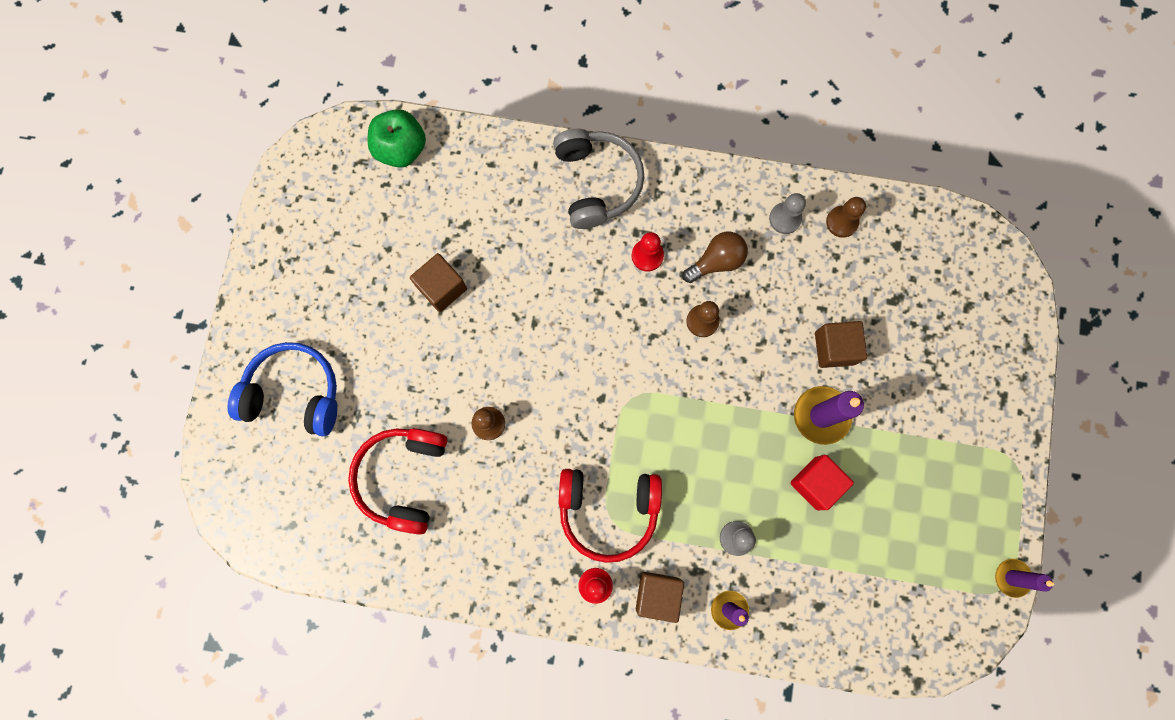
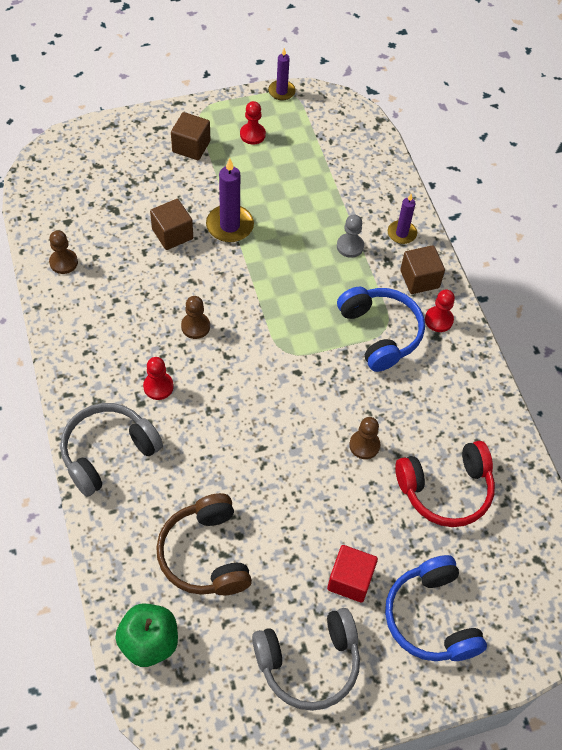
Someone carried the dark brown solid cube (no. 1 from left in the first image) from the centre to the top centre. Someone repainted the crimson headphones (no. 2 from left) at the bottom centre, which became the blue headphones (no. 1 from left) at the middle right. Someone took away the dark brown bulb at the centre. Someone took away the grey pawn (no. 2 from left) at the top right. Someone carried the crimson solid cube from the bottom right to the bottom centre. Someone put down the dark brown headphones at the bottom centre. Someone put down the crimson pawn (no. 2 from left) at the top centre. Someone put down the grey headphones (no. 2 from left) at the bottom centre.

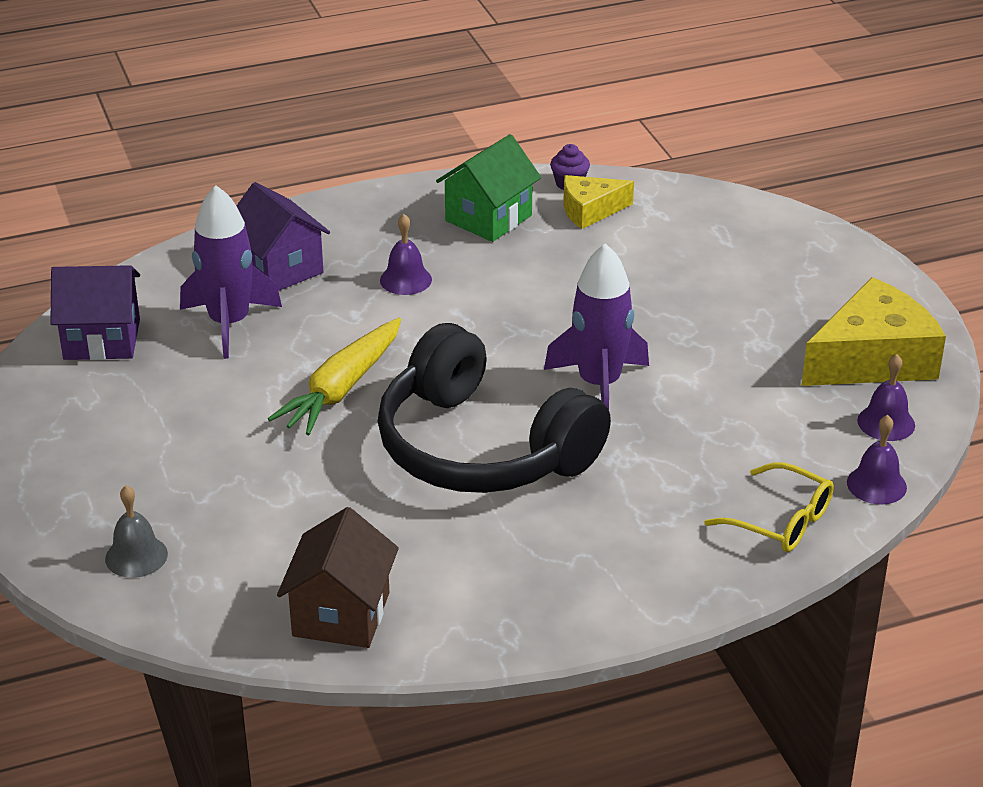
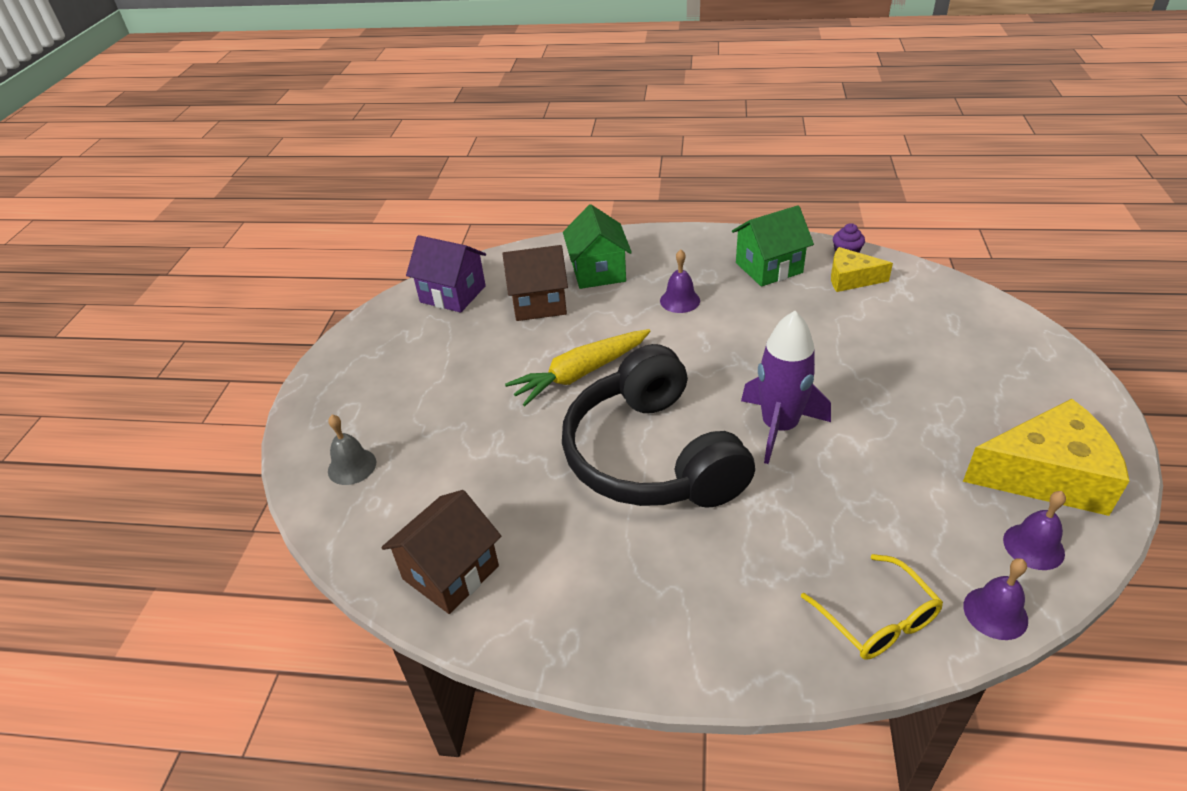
Someone swapped the purple toy rocket (no. 1 from left) at the middle left for the dark brown cottage (no. 2 from left) at the centre. Someone repainted the purple cottage (no. 2 from left) at the top left, which became the emerald cottage (no. 1 from left) at the top centre.

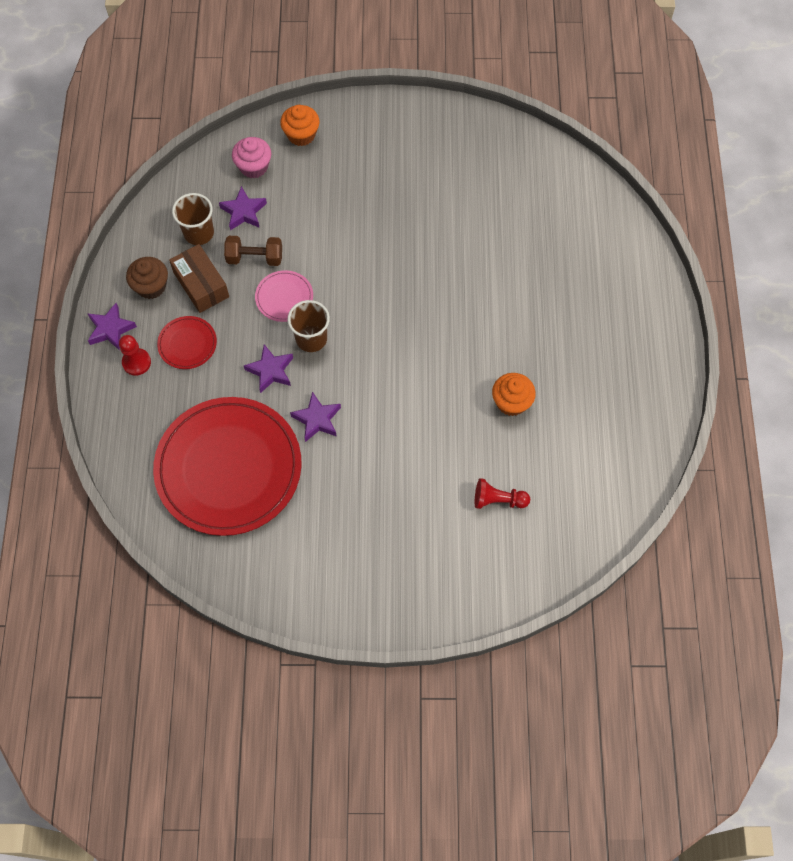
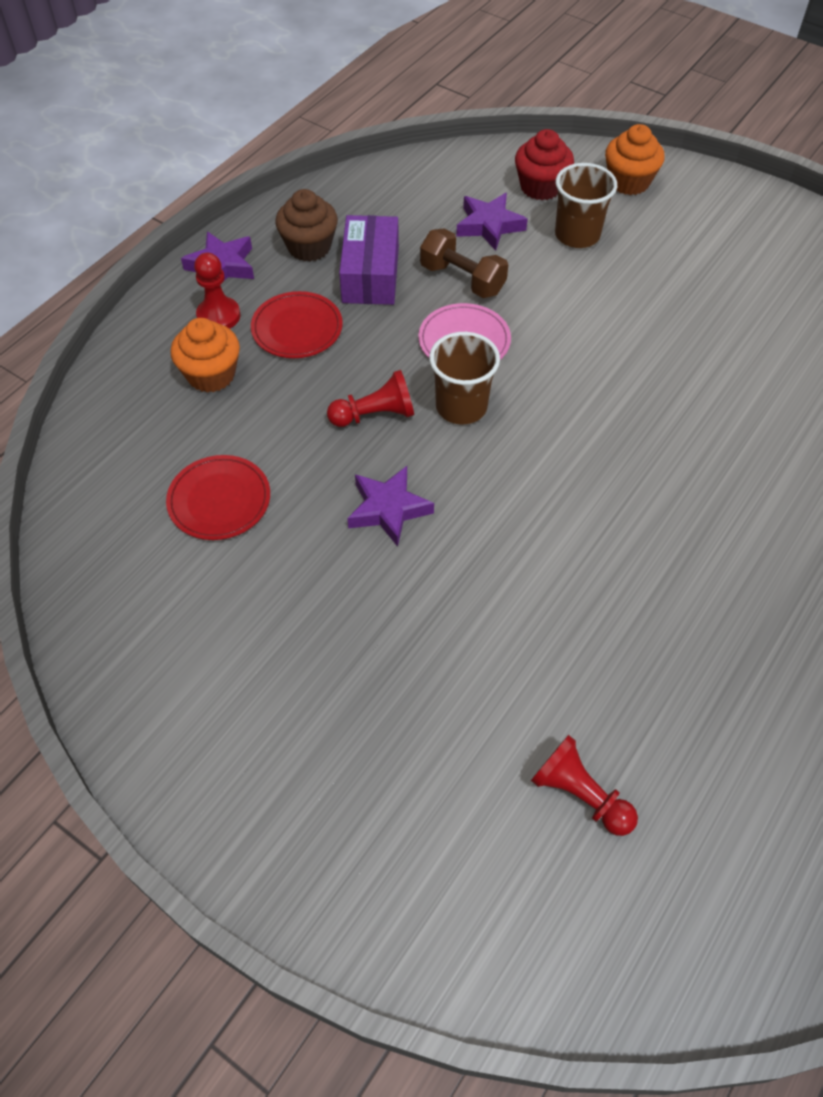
Someone scaled the crimson plate (no. 2 from left in the first image) at the middle left by 0.42. Someone repainted the dark brown box at the top left, which became the purple box at the top centre. Someone carried the dark brown tumbler (no. 1 from left in the first image) from the top left to the top right. Someone repainted the rosy cupcake at the top left, which became the crimson cupcake at the top centre. Someone swapped the purple five-pointed star (no. 3 from left) at the centre for the crimson pawn (no. 2 from left) at the centre. Someone carried the orange-coloured cupcake (no. 2 from left in the first image) from the centre to the top left.

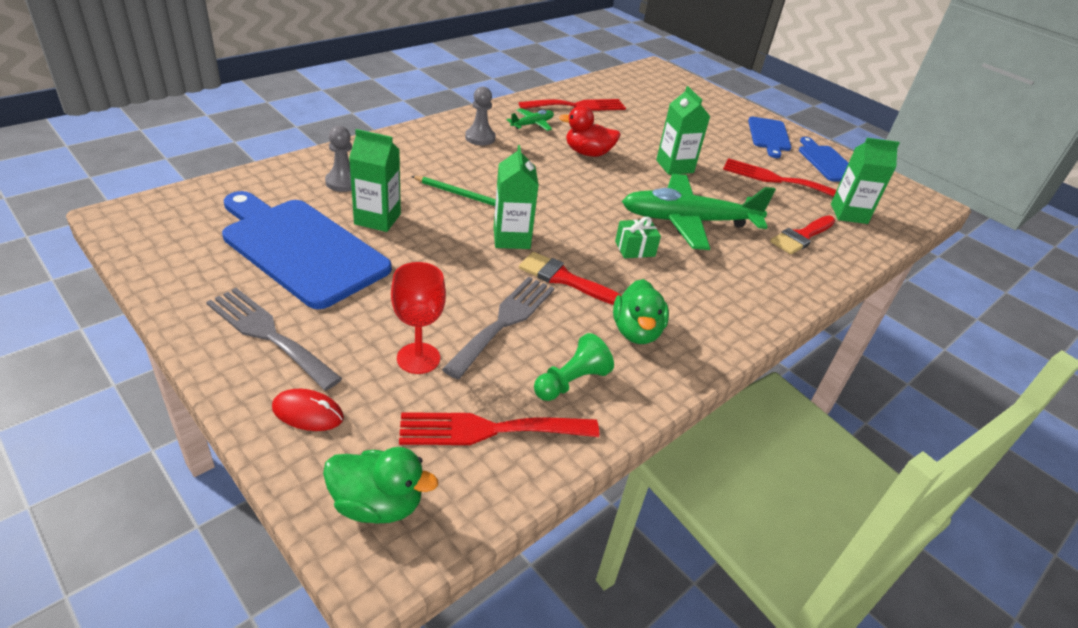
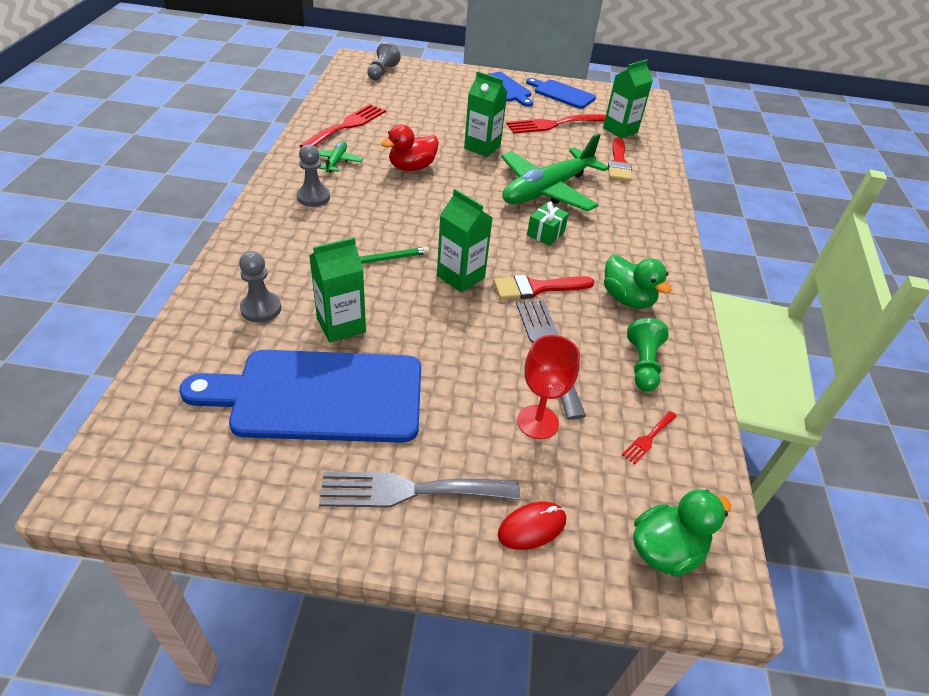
Someone scaled the crimson table fork (no. 1 from left in the first image) at the bottom centre by 0.46. Someone put down the grey pawn (no. 3 from left) at the top centre.

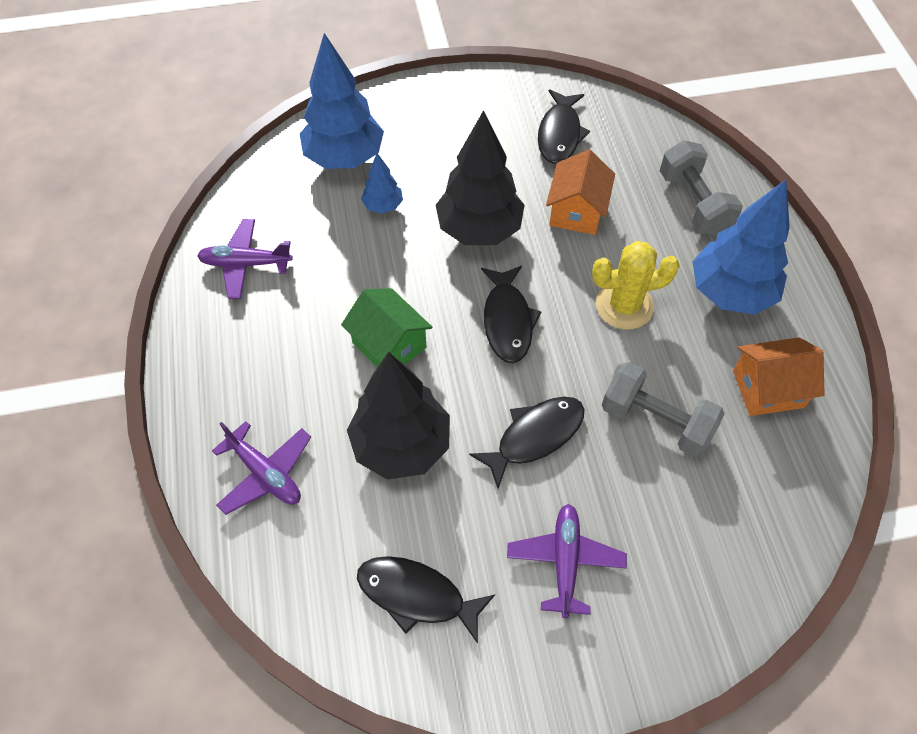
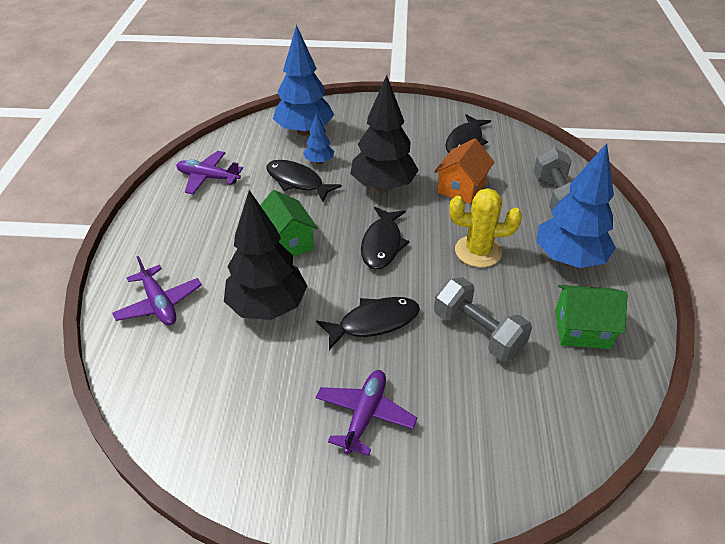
Someone carried the black toy fish (no. 1 from left) from the bottom centre to the top centre. Someone repainted the orange-coloured cottage (no. 2 from left) at the middle right, which became the emerald cottage (no. 2 from left) at the middle right.

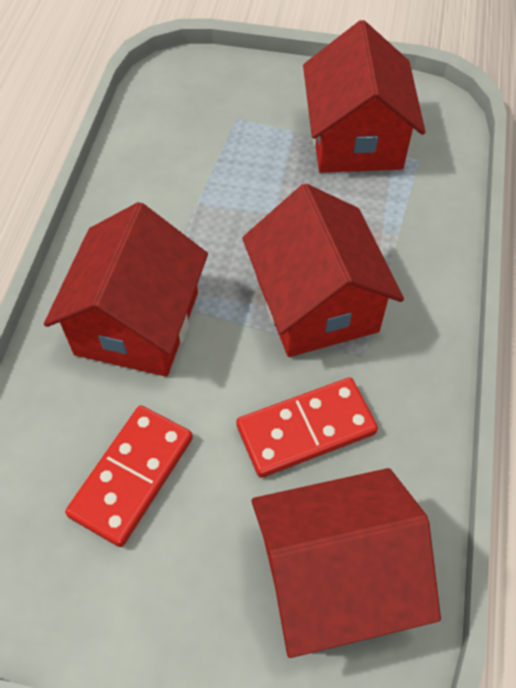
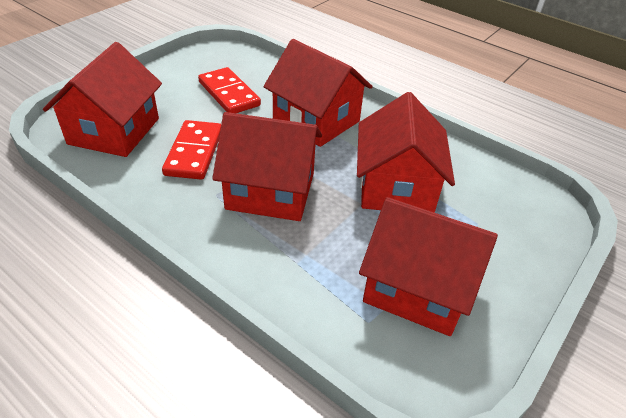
Someone put down the crimson cottage (no. 4 from left) at the centre.

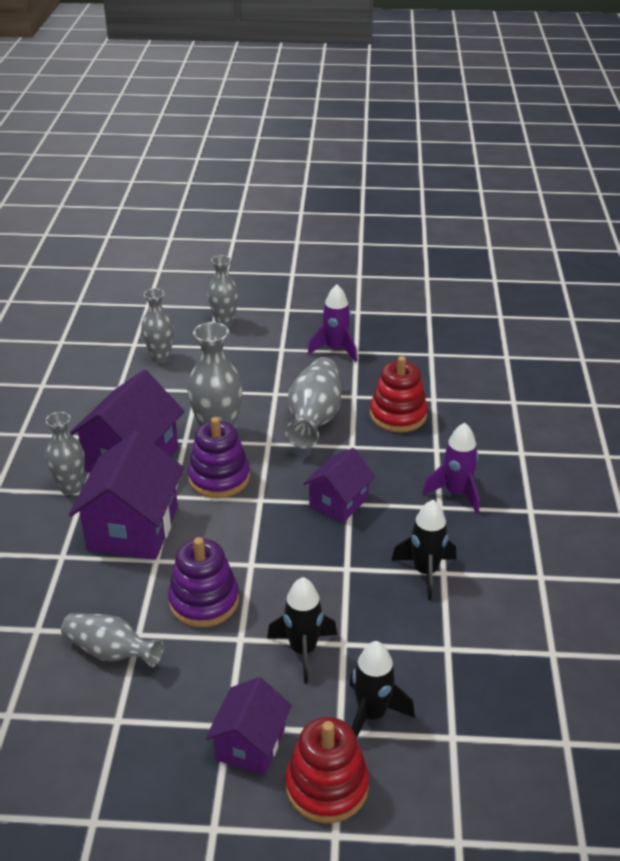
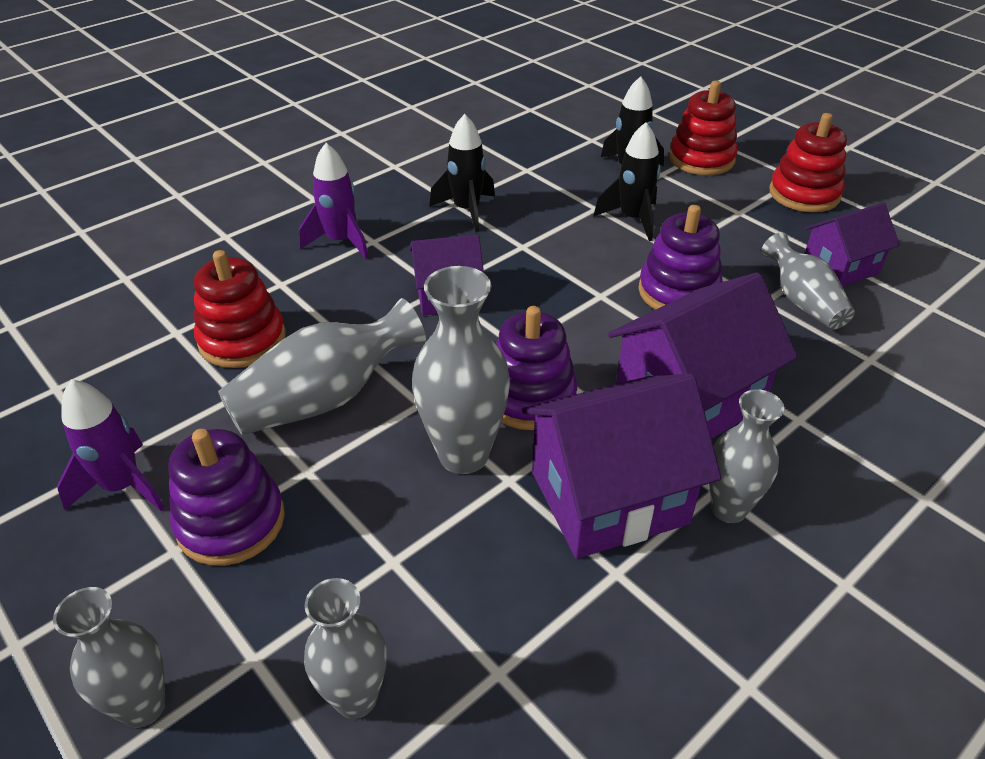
Someone carried the purple cottage (no. 3 from left in the first image) from the bottom centre to the top right. Someone put down the purple stacking rings (no. 1 from left) at the middle left. Someone put down the crimson stacking rings (no. 3 from left) at the top right.

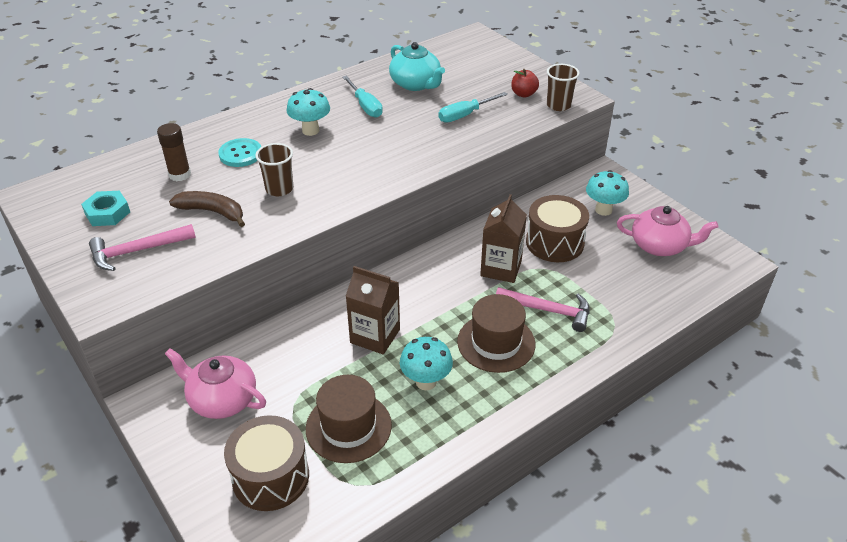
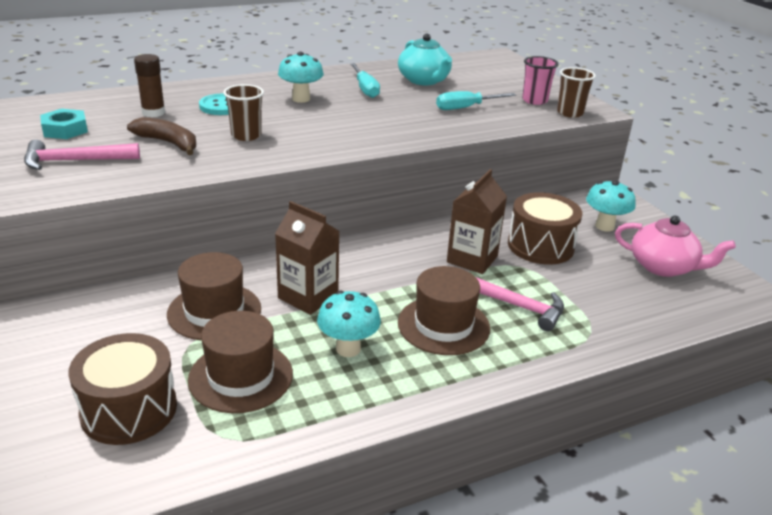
Someone took away the rosy china teapot (no. 1 from left) at the bottom left. Someone swapped the crimson toy apple at the top centre for the rosy tumbler at the top right. Someone put down the dark brown top hat (no. 1 from left) at the middle left.

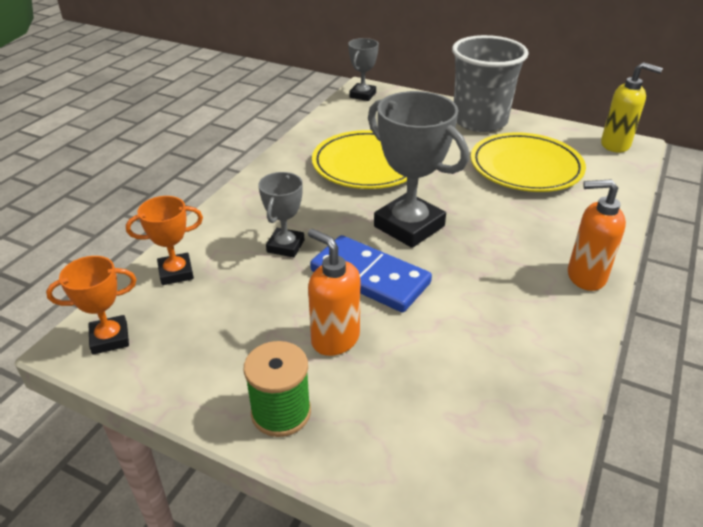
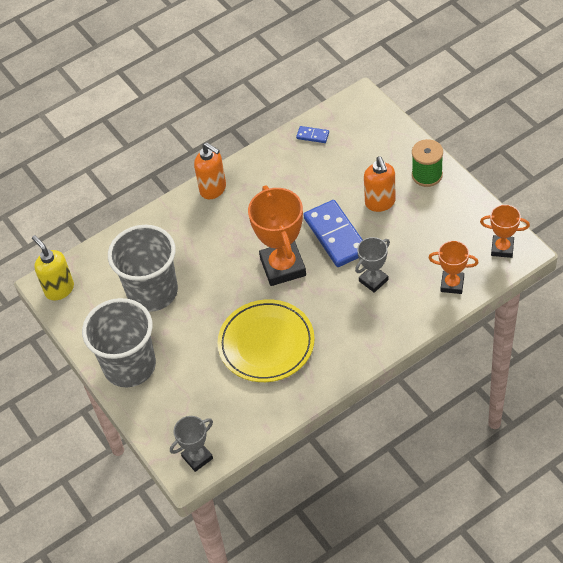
Someone repainted the grey award cup (no. 3 from left) at the top centre, which became the orange-coloured award cup (no. 1 from left) at the centre. Someone swapped the golden plate (no. 2 from left) at the top right for the grey tumbler (no. 2 from left) at the middle left. Someone put down the blue domino piece (no. 1 from left) at the top centre.

